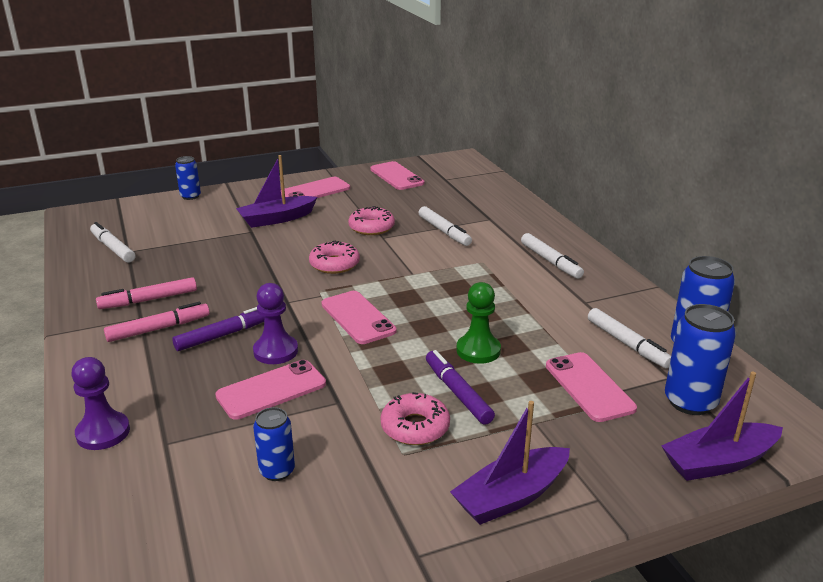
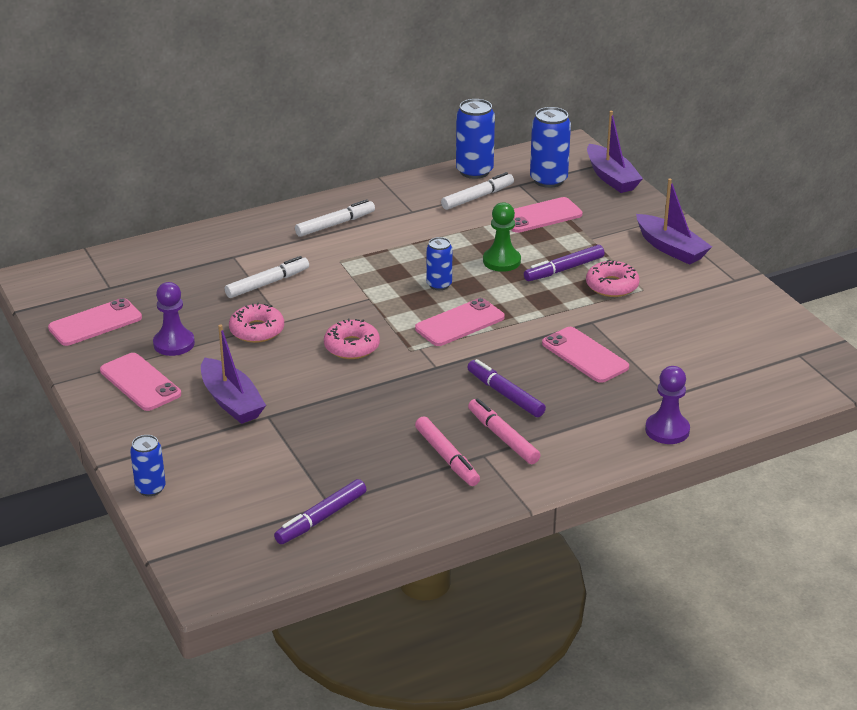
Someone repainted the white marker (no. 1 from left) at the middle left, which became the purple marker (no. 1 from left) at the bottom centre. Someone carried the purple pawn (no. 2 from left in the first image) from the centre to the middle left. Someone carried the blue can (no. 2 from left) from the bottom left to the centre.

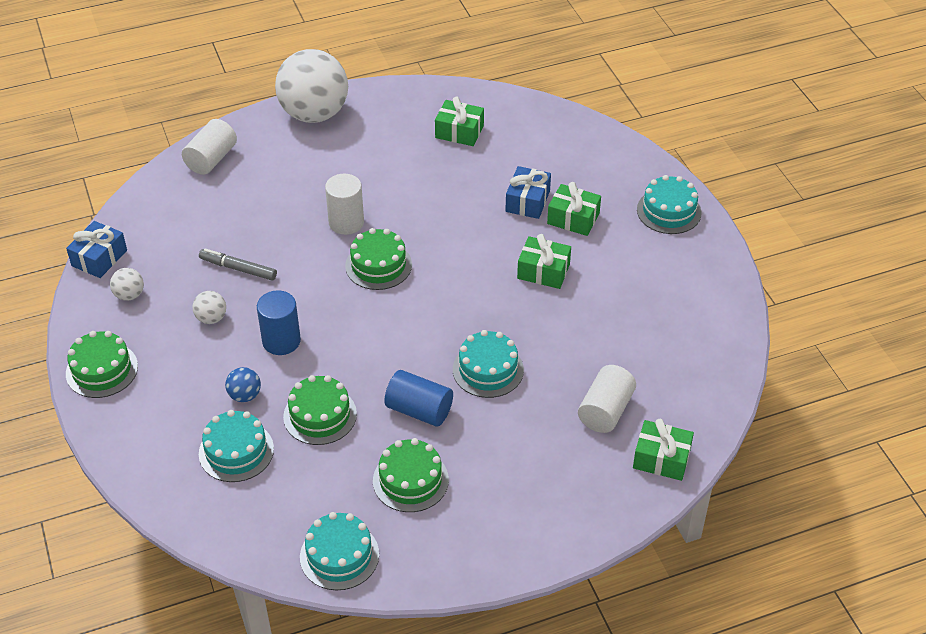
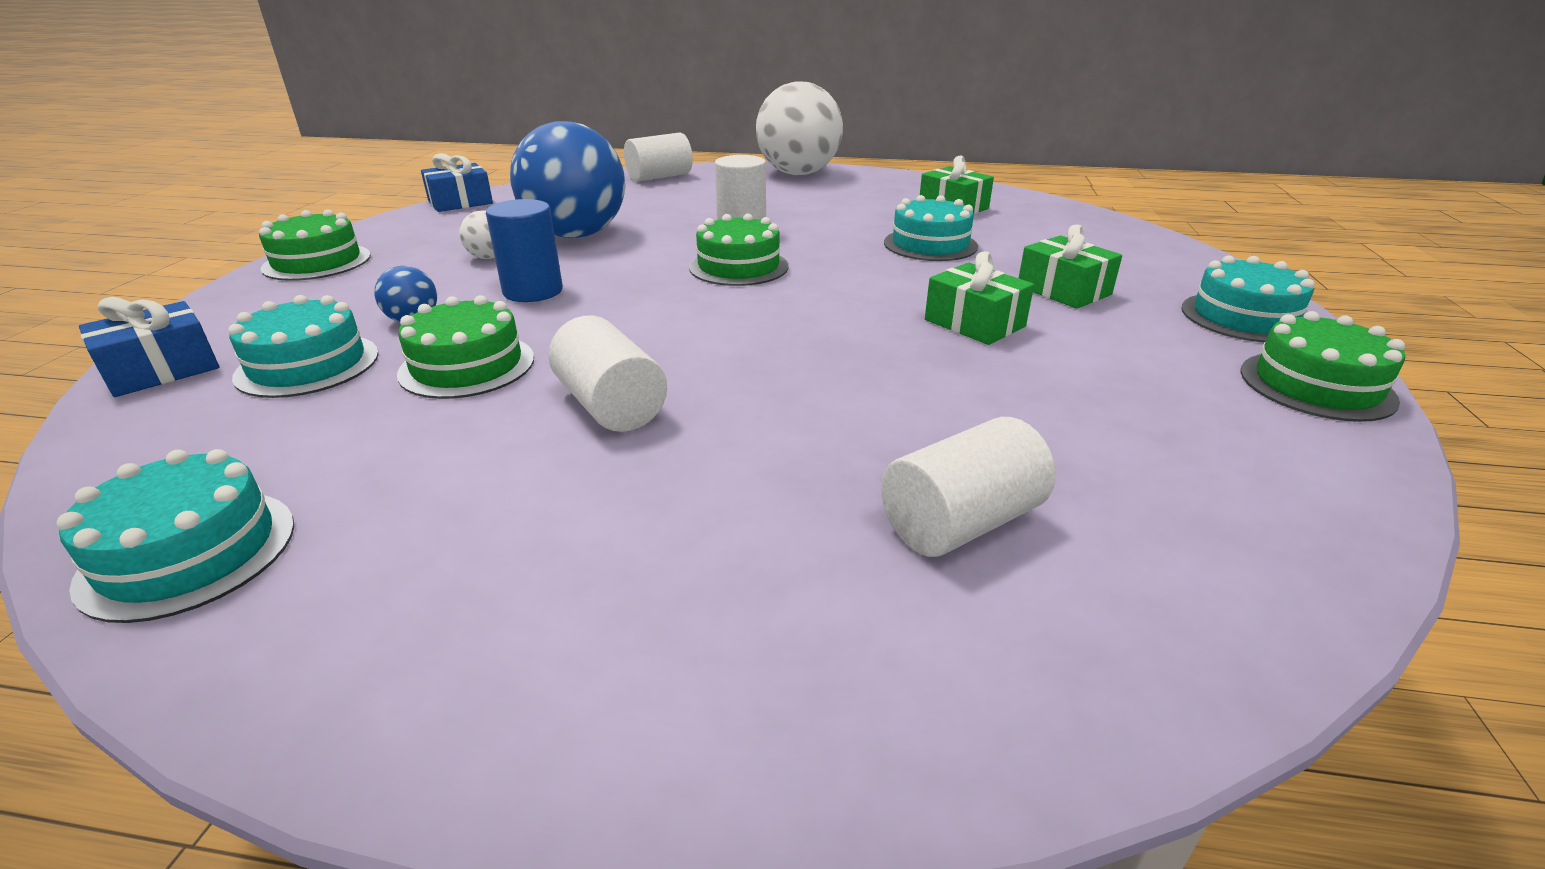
Someone took away the white play ball (no. 1 from left) at the middle left. Someone swapped the grey marker at the middle left for the blue play ball (no. 2 from left) at the top centre. Someone carried the emerald cake (no. 4 from left) from the bottom centre to the middle right. Someone repainted the blue cylinder shape (no. 2 from left) at the centre, which became the white cylinder shape (no. 1 from left) at the centre. Someone carried the turquoise cake (no. 3 from left) from the centre to the top centre. Someone carried the blue present (no. 2 from left in the first image) from the top centre to the middle left. Someone took away the emerald present (no. 4 from left) at the bottom right.

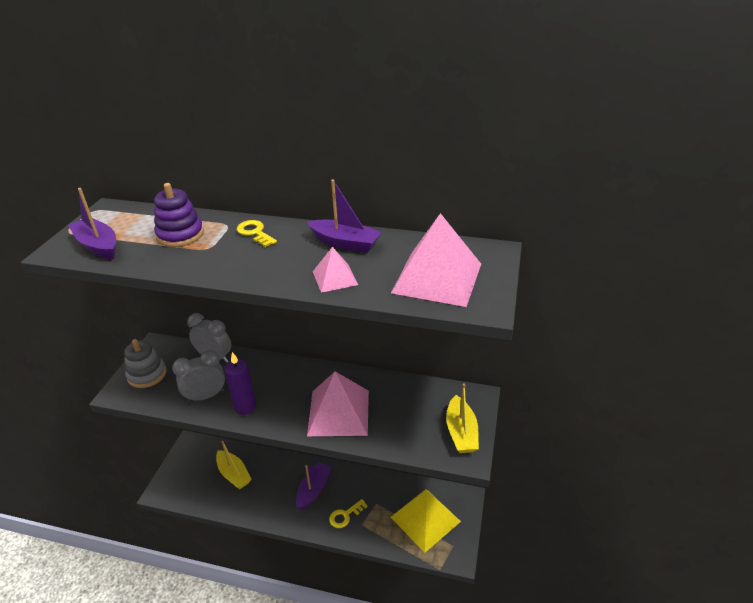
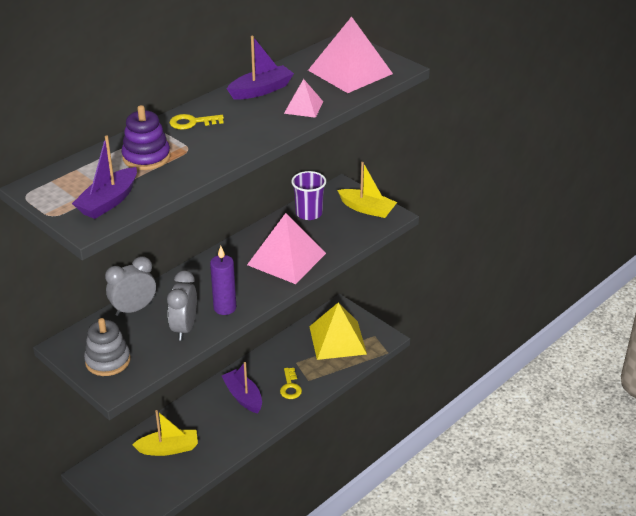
Someone rotated the purple toy boat (no. 1 from left) at the middle left by 45 degrees counterclockwise. Someone put down the purple tumbler at the centre.

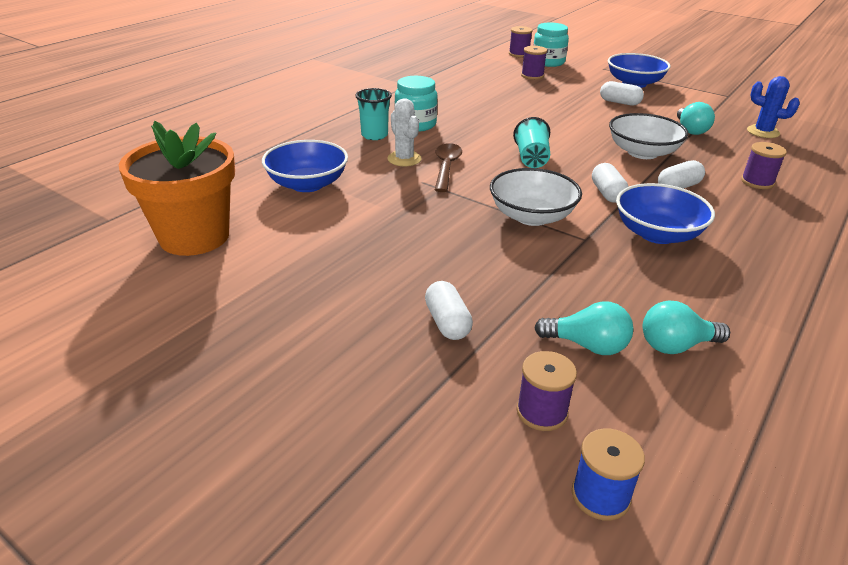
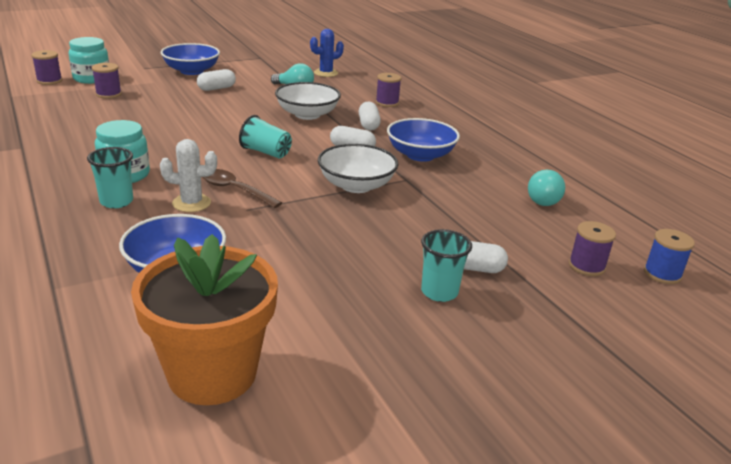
Someone took away the turquoise bulb (no. 1 from left) at the middle right. Someone put down the turquoise tumbler (no. 3 from left) at the centre.

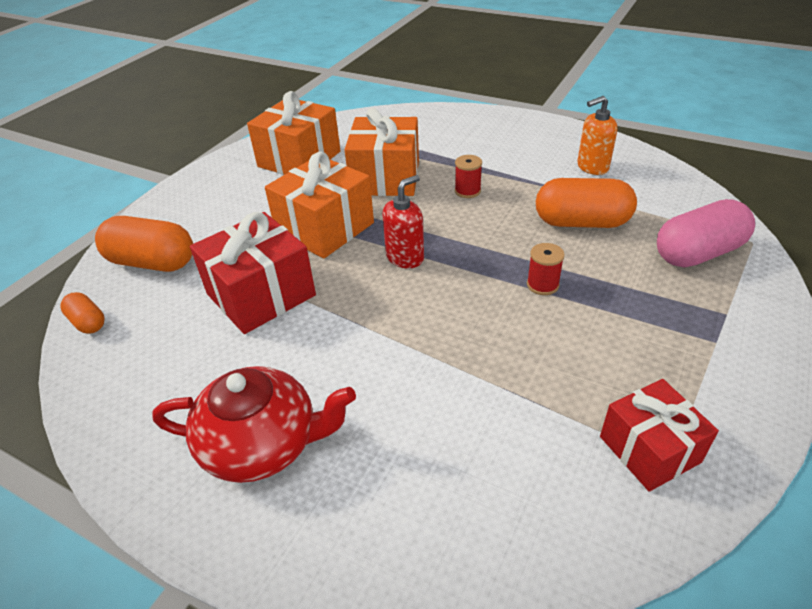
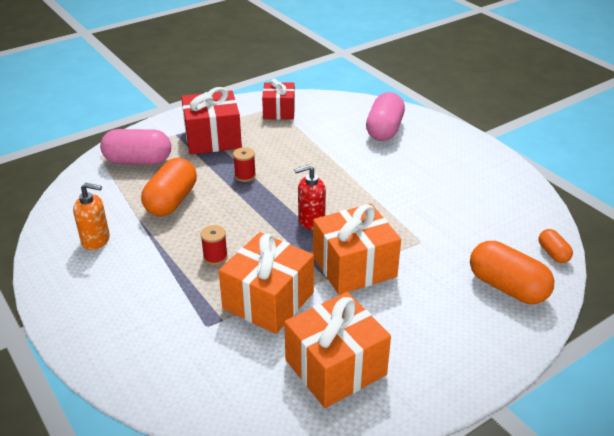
Someone took away the crimson china teapot at the bottom left. Someone carried the crimson present (no. 1 from left) from the middle left to the top centre. Someone rotated the orange-coloured capsule (no. 3 from left in the first image) at the middle right by 75 degrees clockwise. Someone put down the rosy capsule (no. 2 from left) at the top centre.

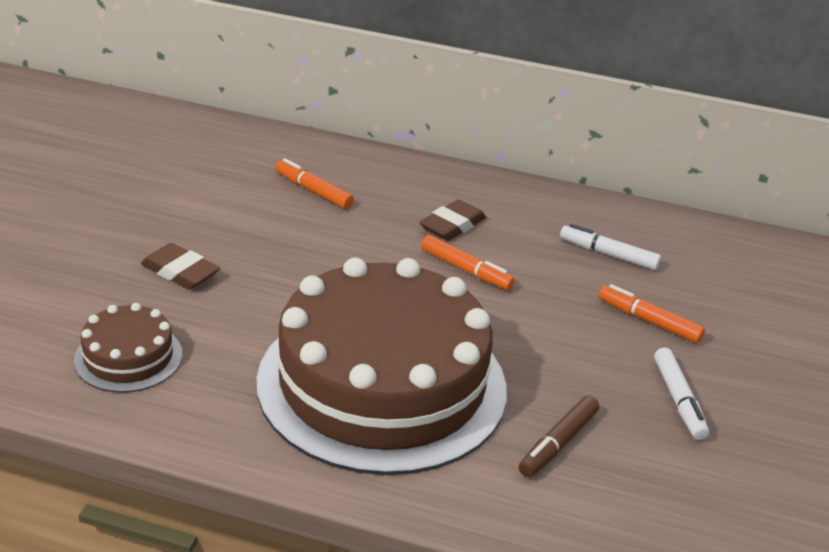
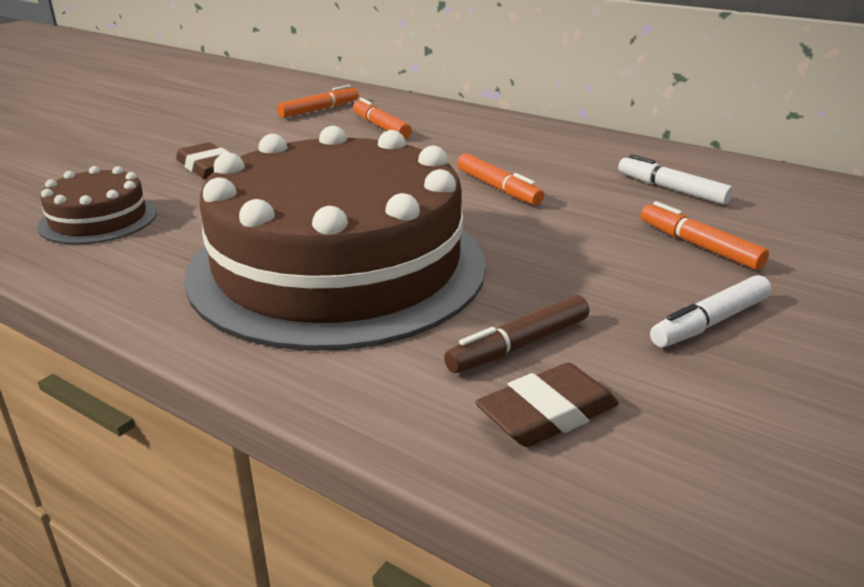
Someone carried the dark brown eraser (no. 2 from left) from the centre to the bottom centre. Someone rotated the white marker (no. 2 from left) at the bottom right by 45 degrees clockwise. Someone put down the orange-coloured marker (no. 1 from left) at the top centre.

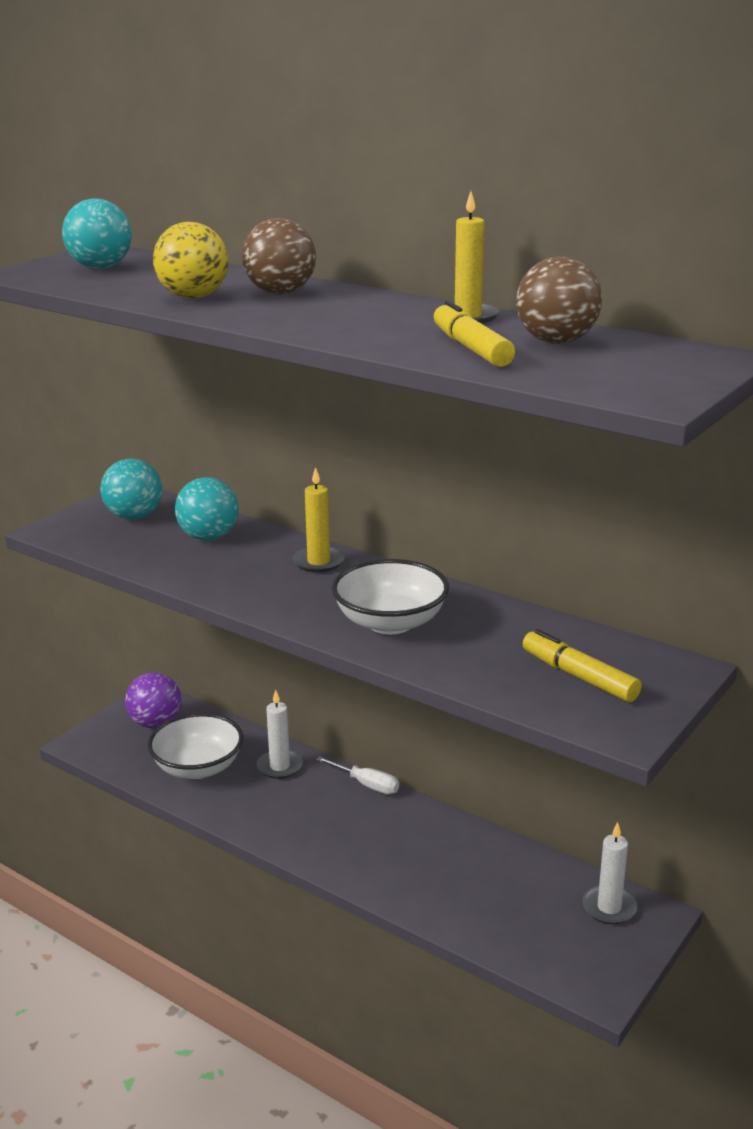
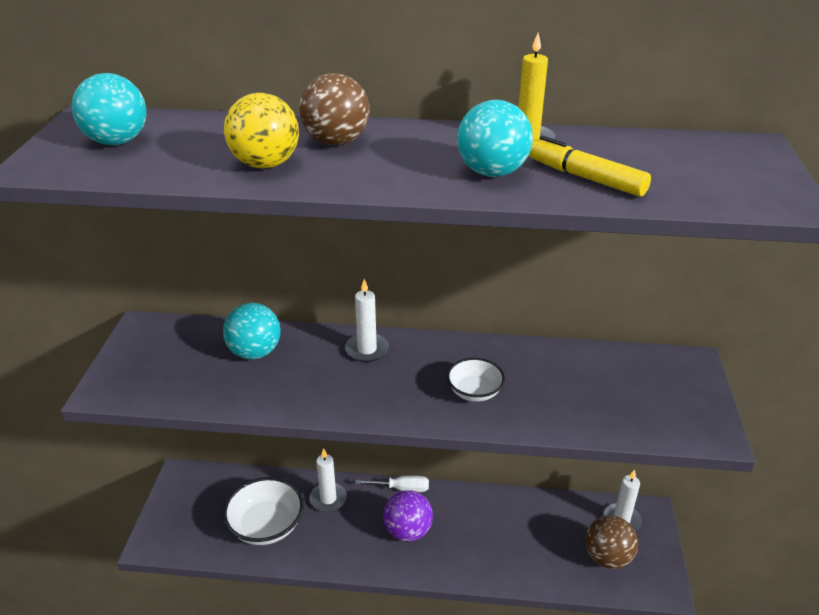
Someone carried the turquoise play ball (no. 2 from left in the first image) from the middle left to the top centre. Someone carried the purple play ball from the middle left to the bottom centre. Someone repainted the golden pillar candle (no. 1 from left) at the centre, which became the white pillar candle (no. 2 from left) at the centre. Someone scaled the white serving bowl (no. 2 from left) at the centre by 0.60. Someone carried the dark brown play ball (no. 2 from left) from the top right to the bottom right. Someone took away the golden marker (no. 2 from left) at the middle right.

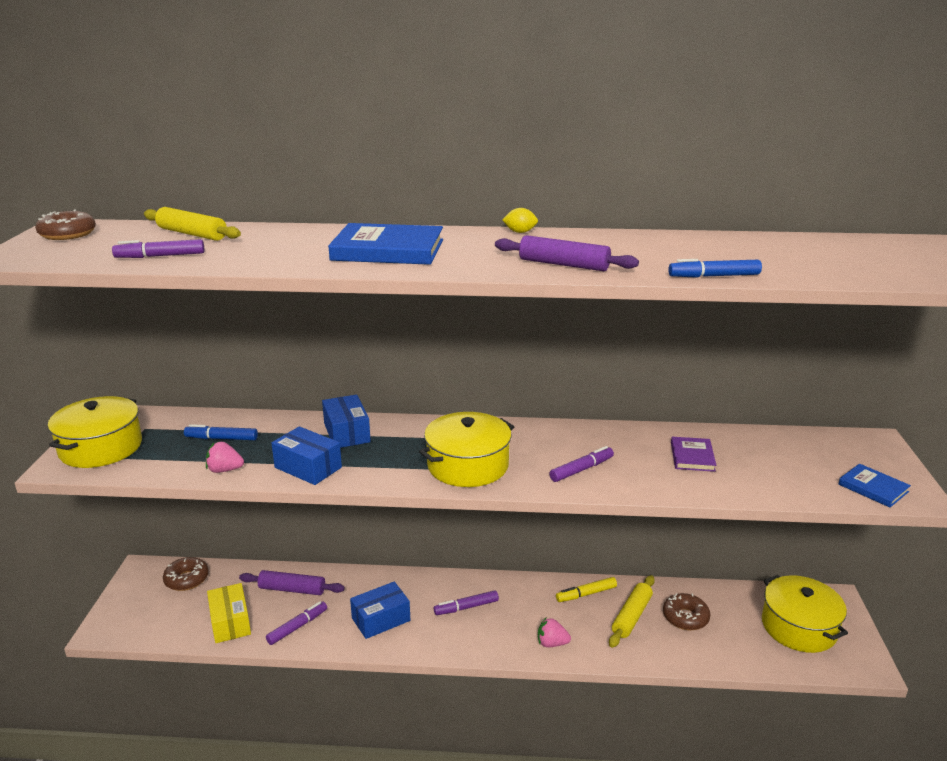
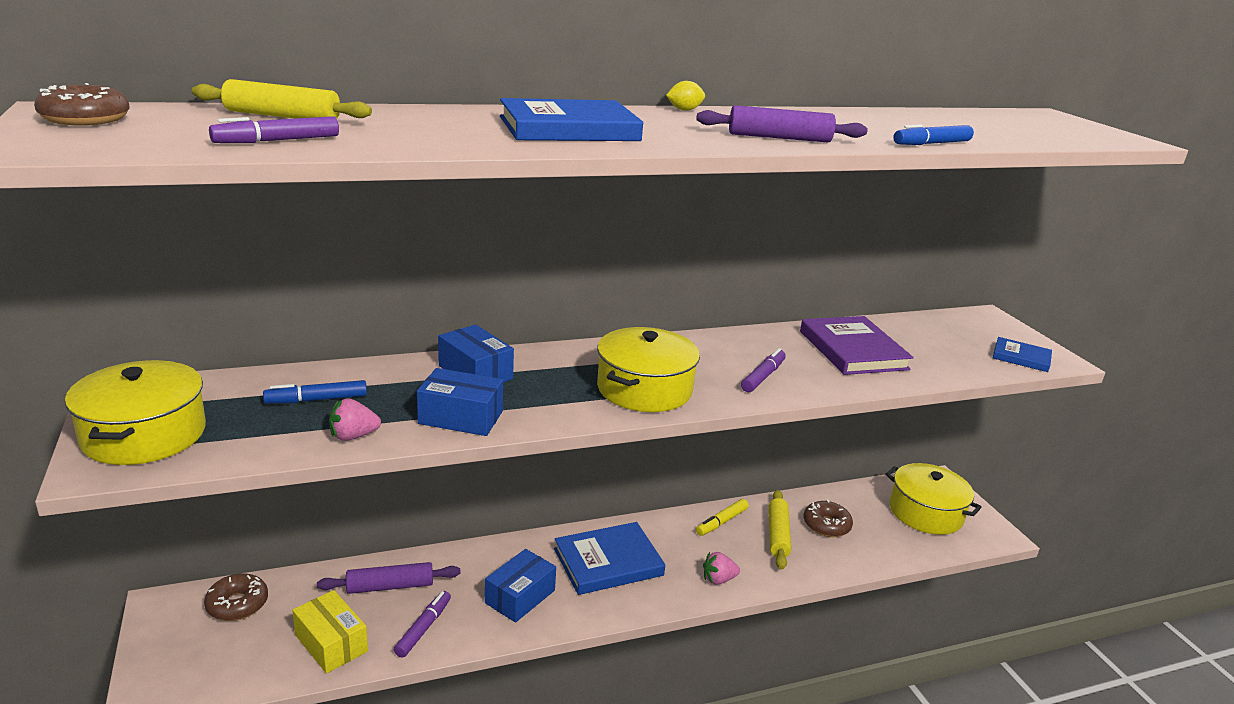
Someone swapped the purple marker (no. 3 from left) at the bottom centre for the blue hardback (no. 2 from left) at the bottom centre. Someone scaled the purple hardback at the middle right by 1.79.

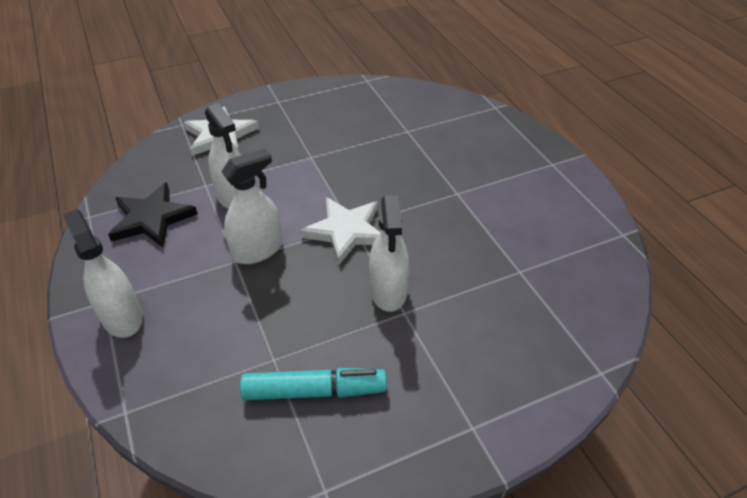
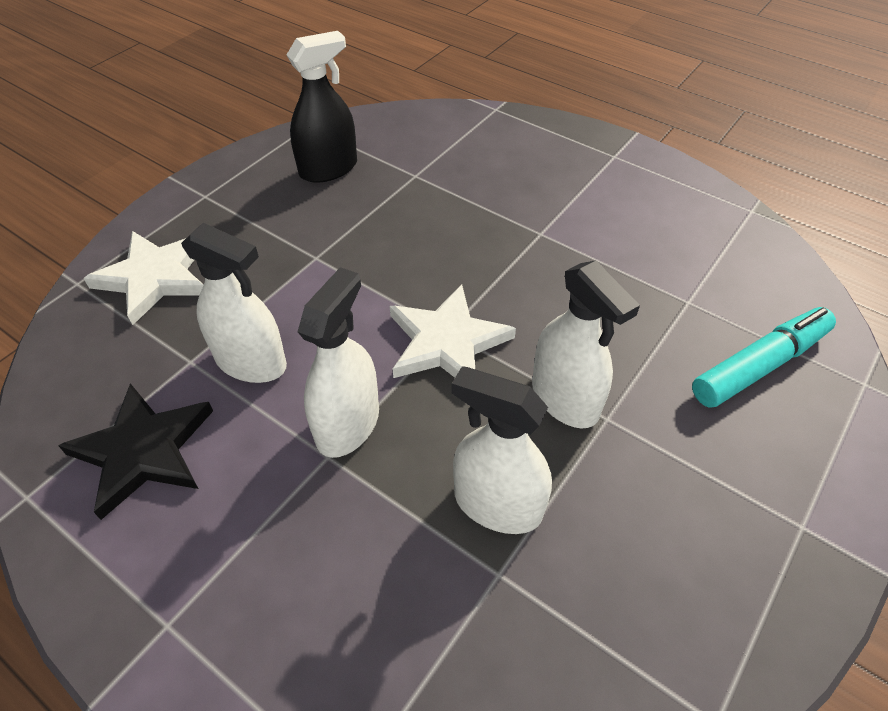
Someone carried the white spray bottle (no. 1 from left in the first image) from the middle left to the centre. Someone carried the turquoise marker from the bottom centre to the middle right. Someone put down the black spray bottle at the top centre.

